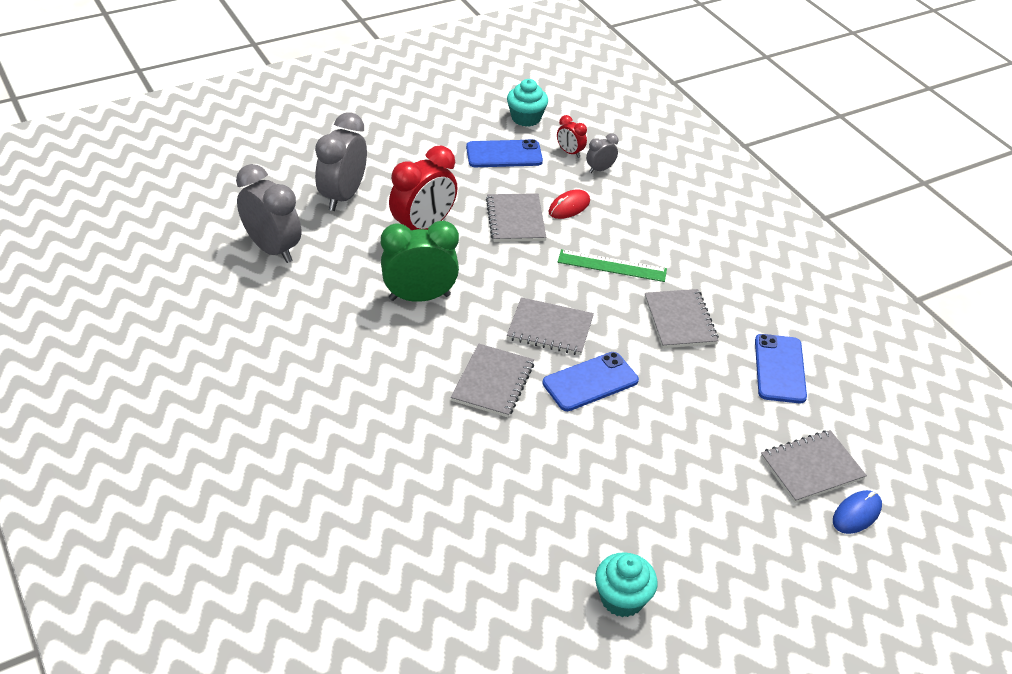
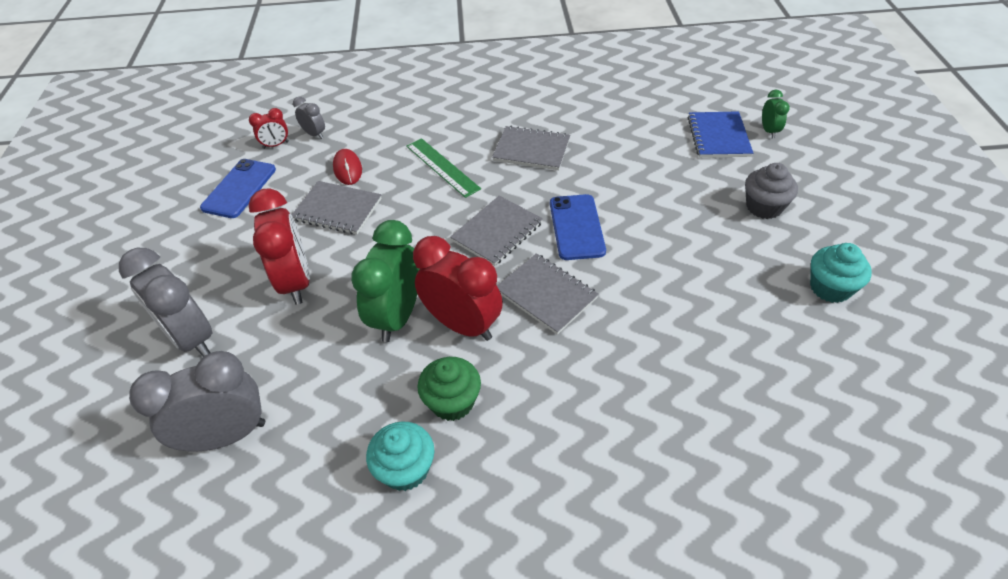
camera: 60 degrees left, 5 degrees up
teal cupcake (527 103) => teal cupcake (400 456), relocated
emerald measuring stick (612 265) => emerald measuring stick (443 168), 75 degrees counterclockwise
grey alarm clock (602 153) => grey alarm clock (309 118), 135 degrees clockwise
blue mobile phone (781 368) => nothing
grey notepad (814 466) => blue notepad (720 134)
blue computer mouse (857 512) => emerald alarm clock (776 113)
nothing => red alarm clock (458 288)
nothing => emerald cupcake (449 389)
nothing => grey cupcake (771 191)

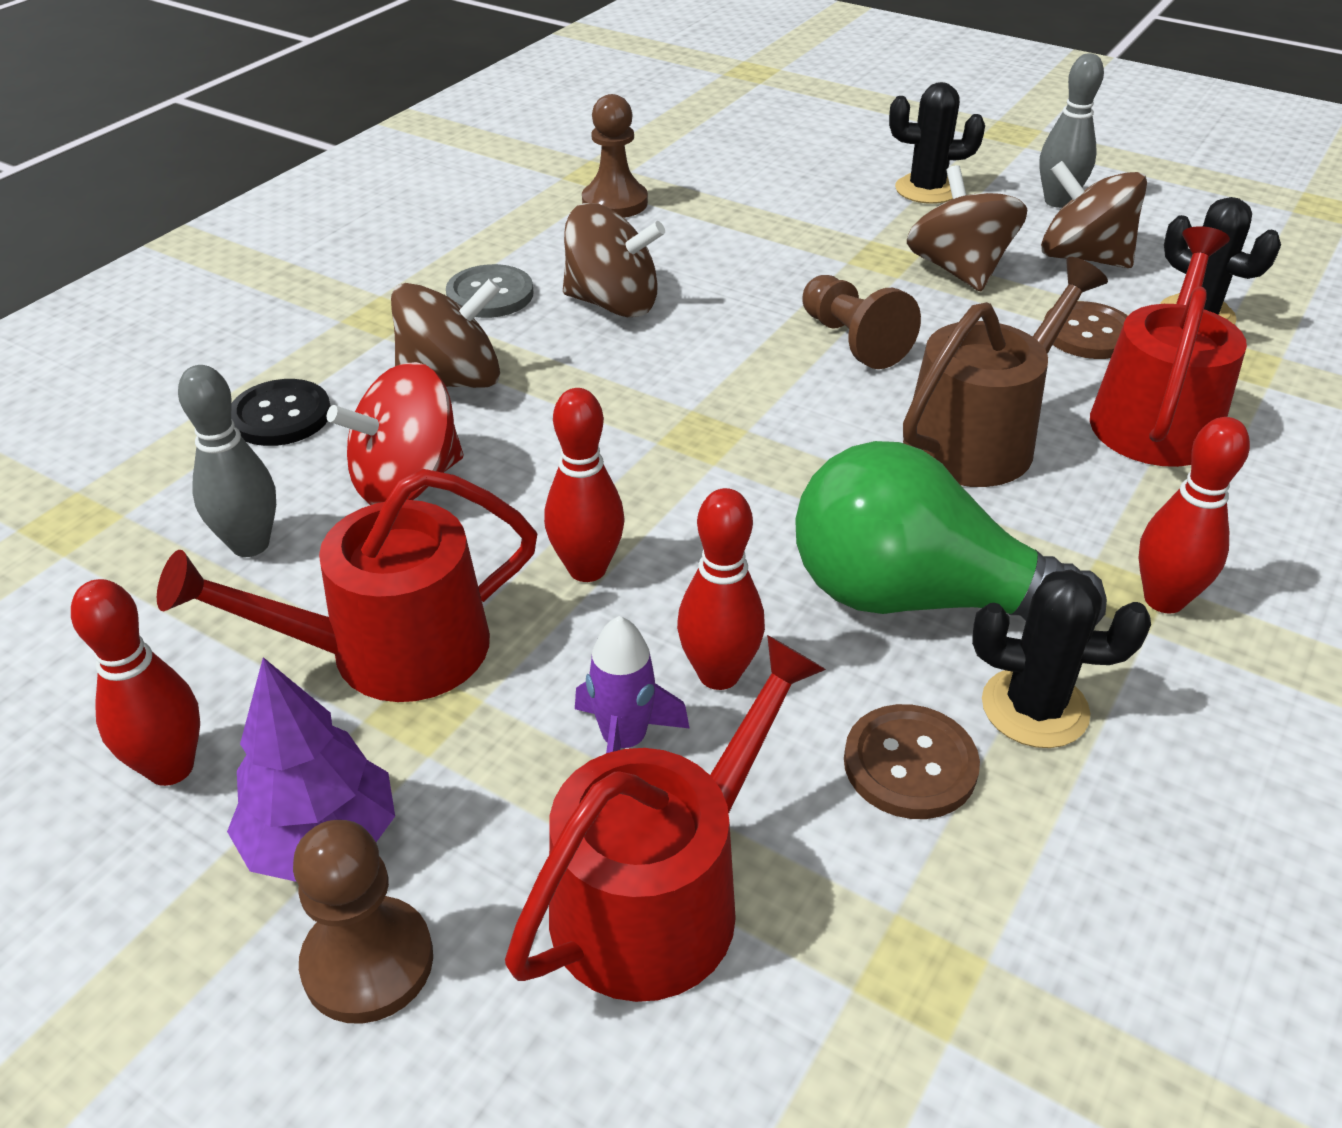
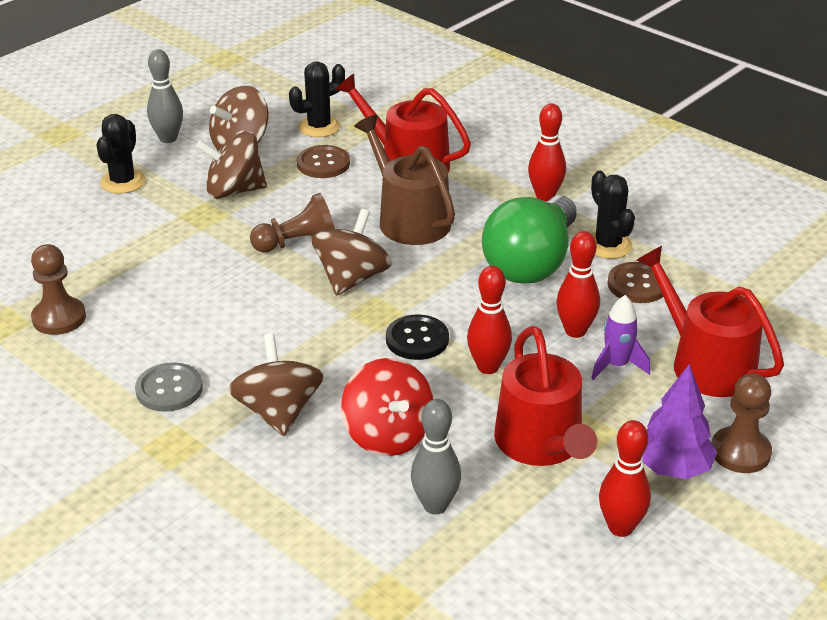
camera: 80 degrees left, 5 degrees down
black shirt button (281 412) => black shirt button (417 337), relocated
brown spinning top (614 260) => brown spinning top (352 252), relocated
black cactus (1061 658) => black cactus (613 214), 45 degrees counterclockwise

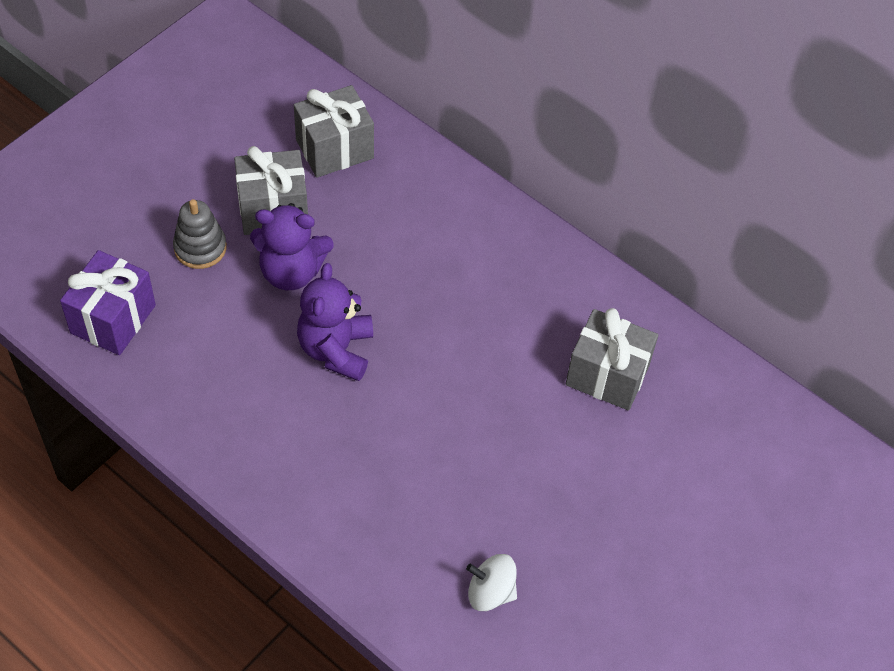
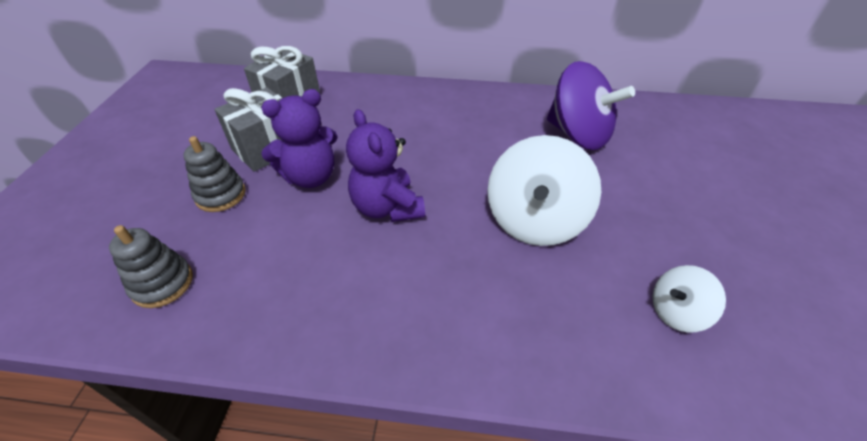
camera: 30 degrees left, 10 degrees down
royal purple gift (108 302) => grey ring stacker (151 266)
grey gift (612 359) => royal purple spinning top (591 105)
nothing => snow-white spinning top (544 190)

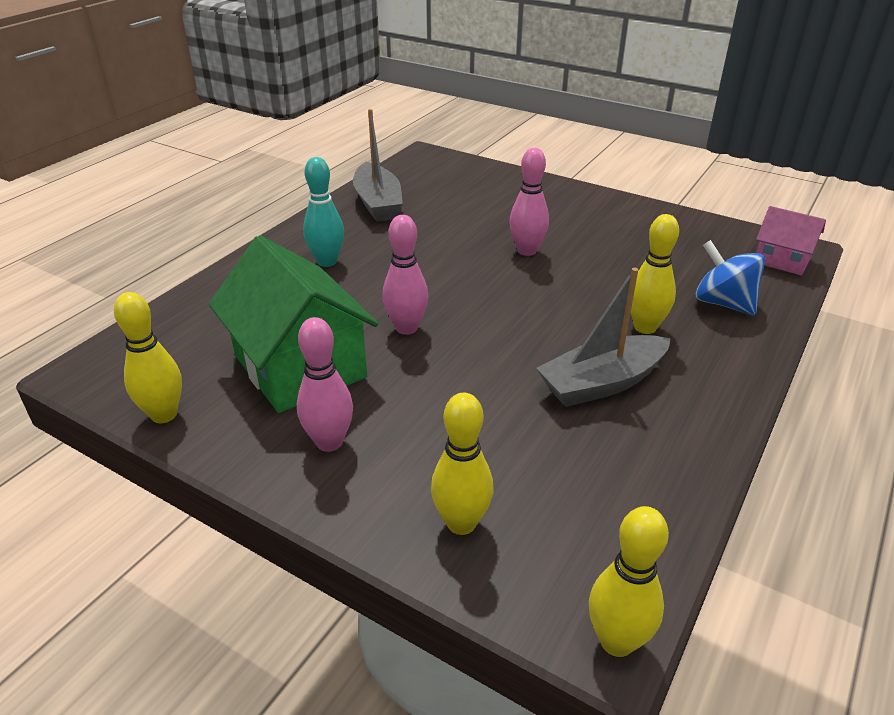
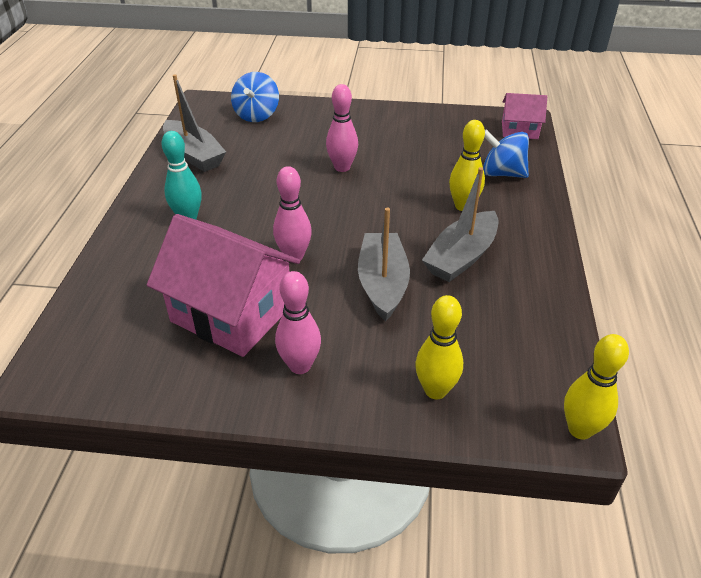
camera: 25 degrees left, 5 degrees up
yellow tenpin (148 357) => nothing
emerald house (293 324) => rose-pink house (223 285)
nothing => blue spinning top (255 97)
nothing => grey sailboat (384 265)

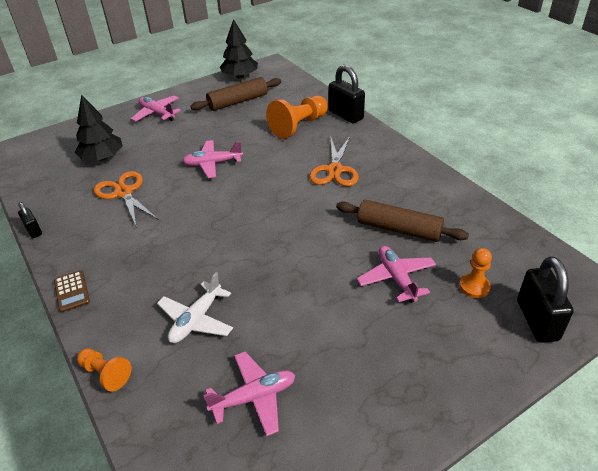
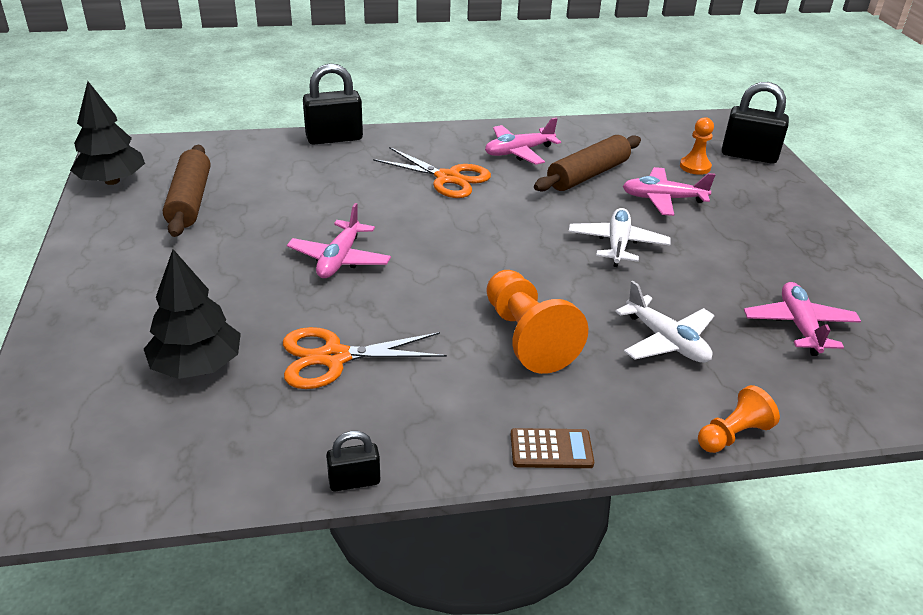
camera: 70 degrees left, 5 degrees down
rose-pink aeroplane (156 109) => rose-pink aeroplane (523 141), relocated
bright orange chess pawn (297 117) => bright orange chess pawn (537 322), relocated
nothing => snow-white aeroplane (620 237)

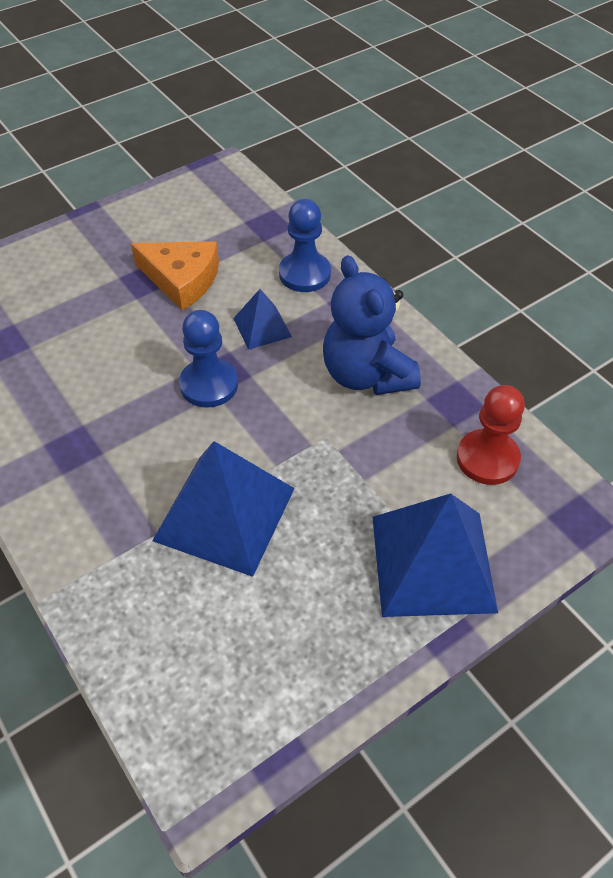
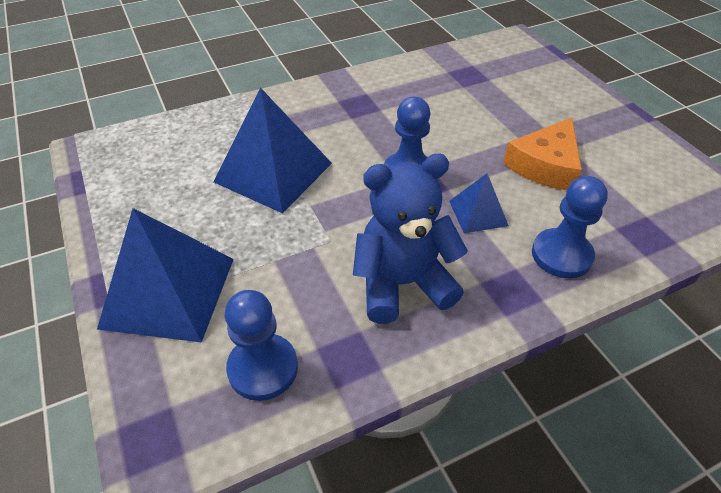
camera: 100 degrees right, 5 degrees down
red chess pawn (491 435) => blue chess pawn (261 345)

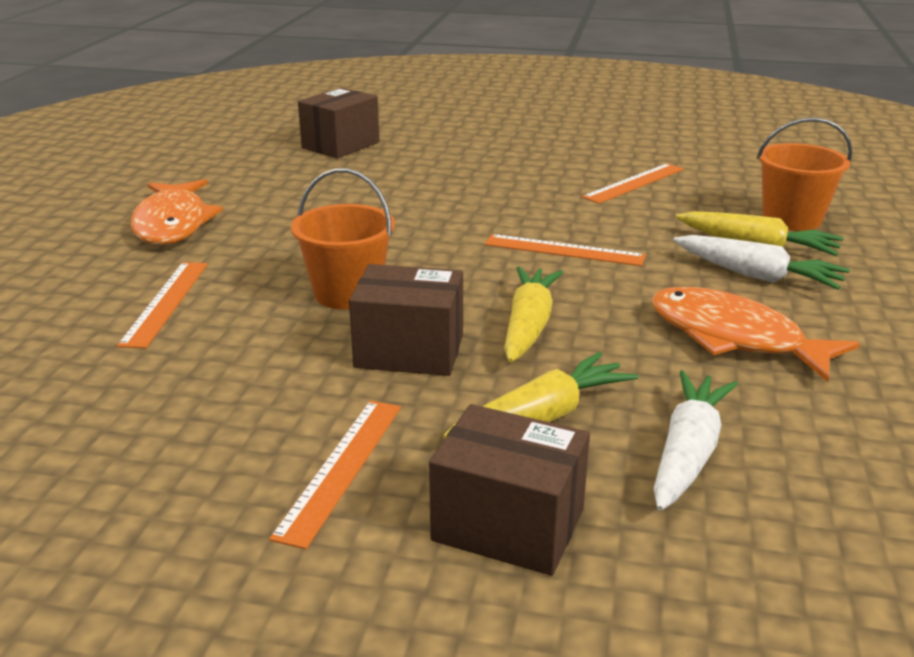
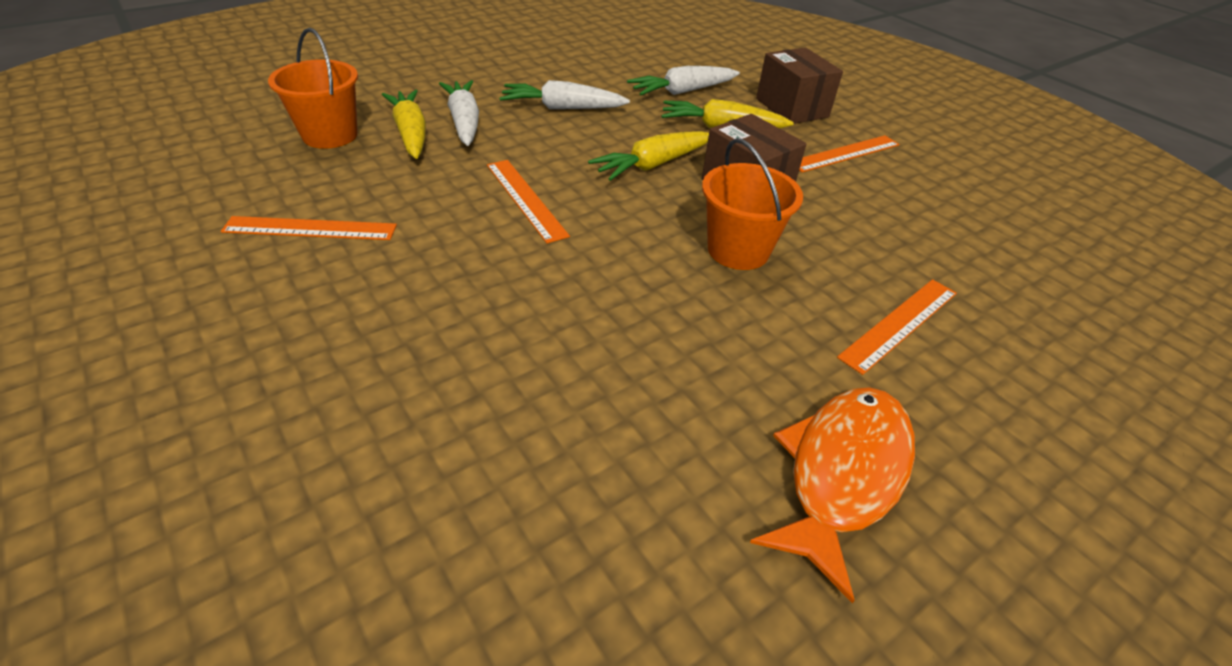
camera: 140 degrees left, 15 degrees up
brown package (339 123) => nothing
bright orange fish figure (755 334) => snow-white toy carrot (564 94)

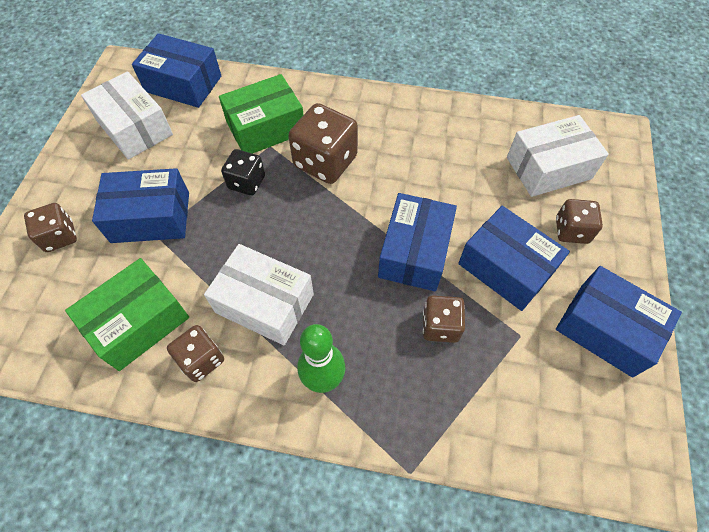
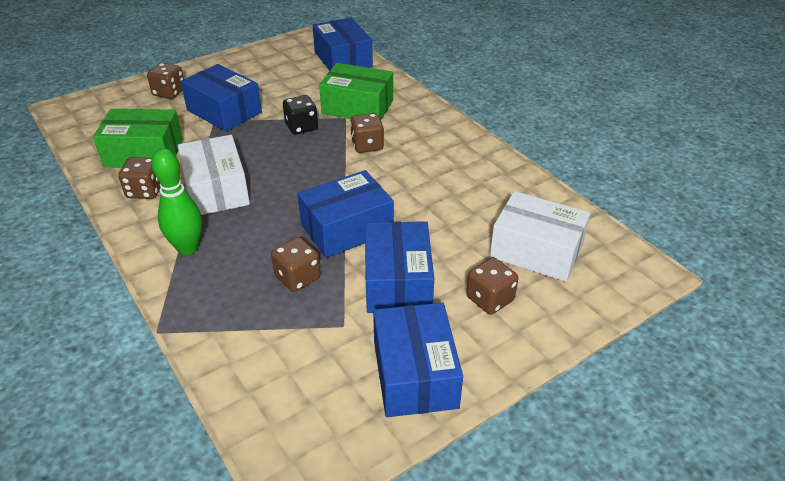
camera: 45 degrees right, 20 degrees down
snow-white package (127 116) => nothing
brown game die (323 143) => brown game die (367 133), x0.60

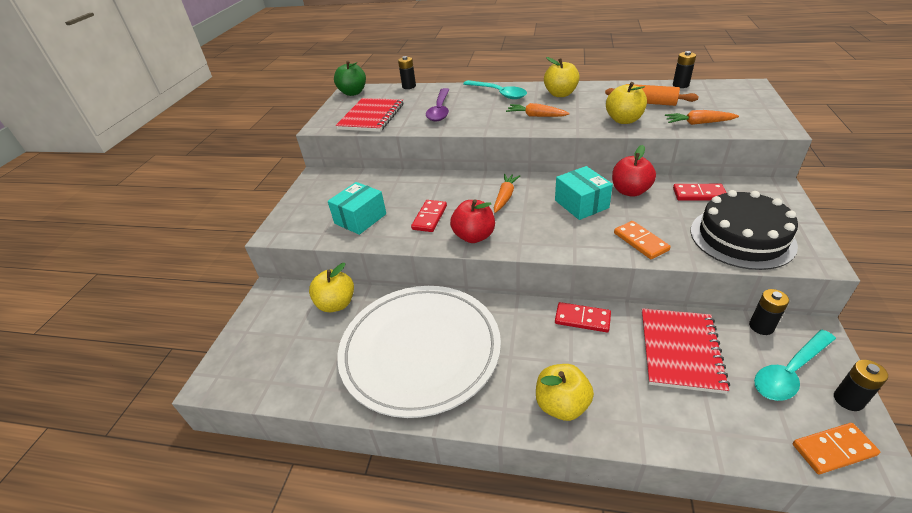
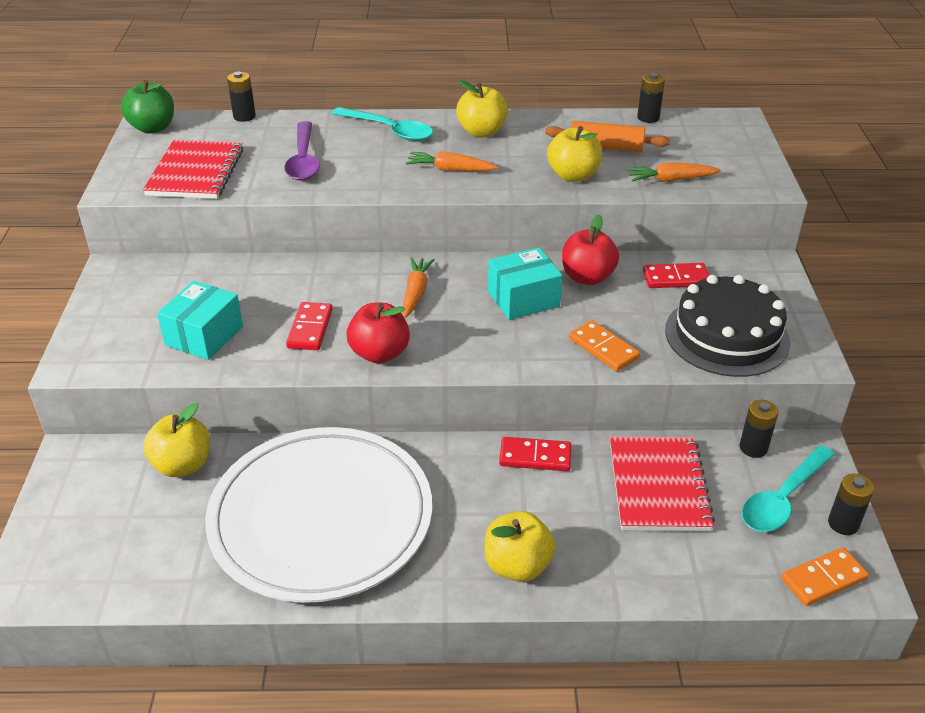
camera: 15 degrees left, 0 degrees up
teal package (584 193) => teal package (525 283), 75 degrees counterclockwise

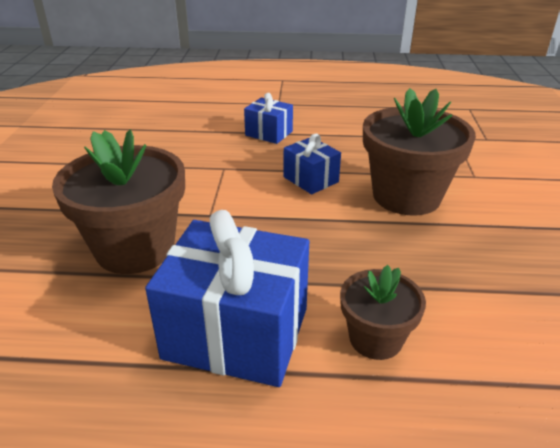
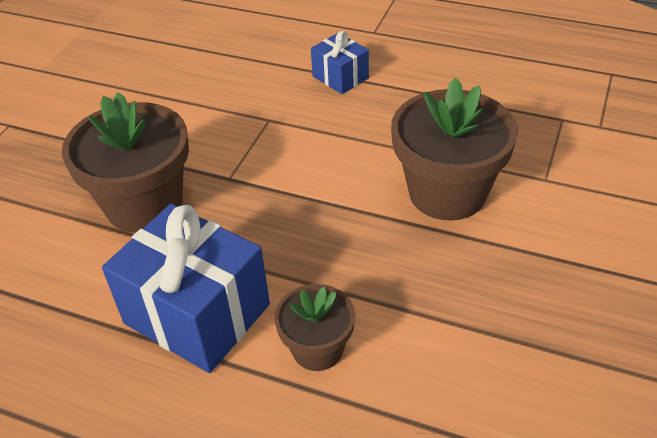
camera: 20 degrees right, 10 degrees up
blue gift (312 164) => nothing

